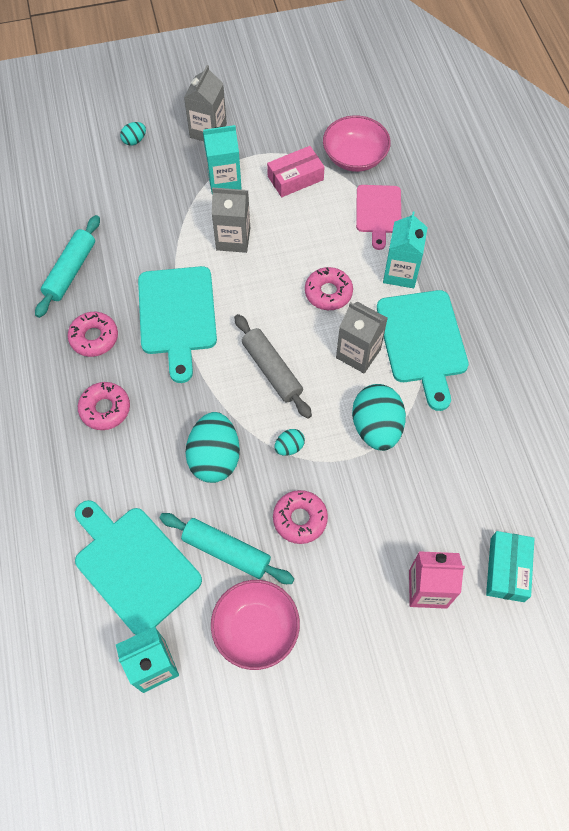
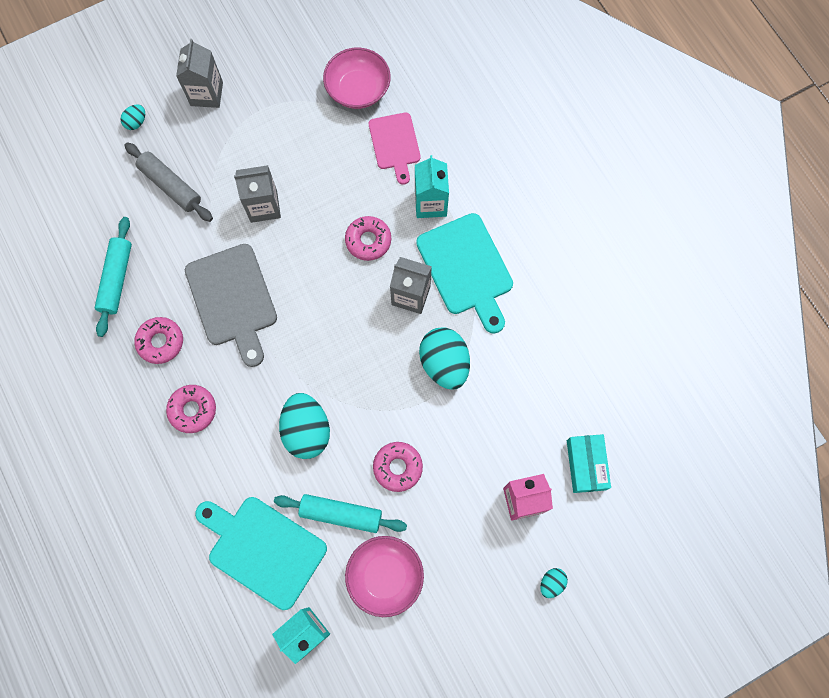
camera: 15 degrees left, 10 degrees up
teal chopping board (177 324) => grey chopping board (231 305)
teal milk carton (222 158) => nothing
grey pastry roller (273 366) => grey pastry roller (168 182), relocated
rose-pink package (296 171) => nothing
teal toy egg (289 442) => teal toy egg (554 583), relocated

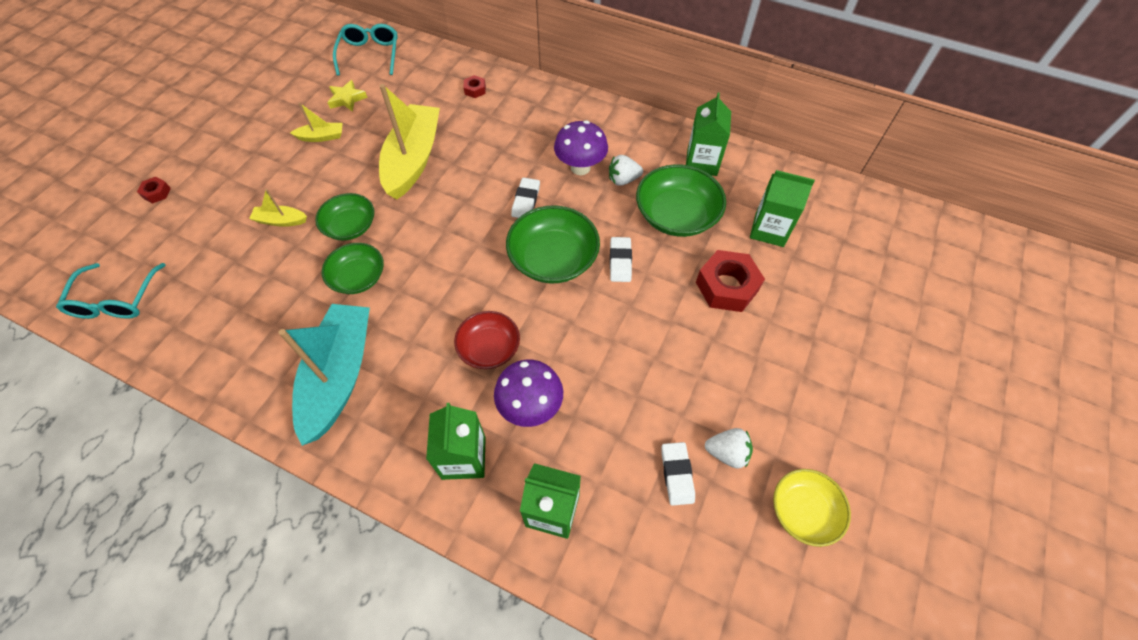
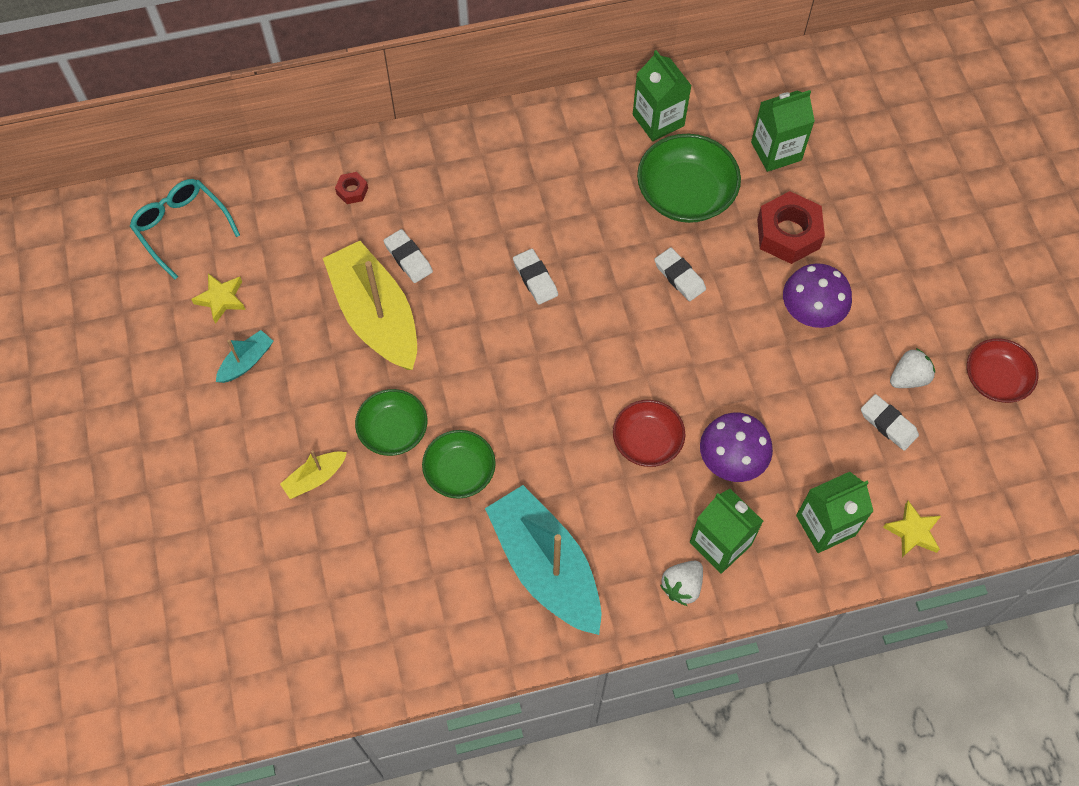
camera: 40 degrees left, 5 degrees up
teal spectacles (111 291) => nothing
red hex nut (154 190) => nothing
yellow sailboat (316 122) => teal sailboat (244 356)
emerald bowl (553 244) => nothing
royal purple mushroom (581 148) => royal purple mushroom (817 295), relocated
snow-white toy strawberry (626 170) => snow-white toy strawberry (681 583), relocated
yellow bowl (812 508) => red bowl (1002 370)
nothing => snow-white pencil eraser (408 256)
nothing => yellow star (912 529)

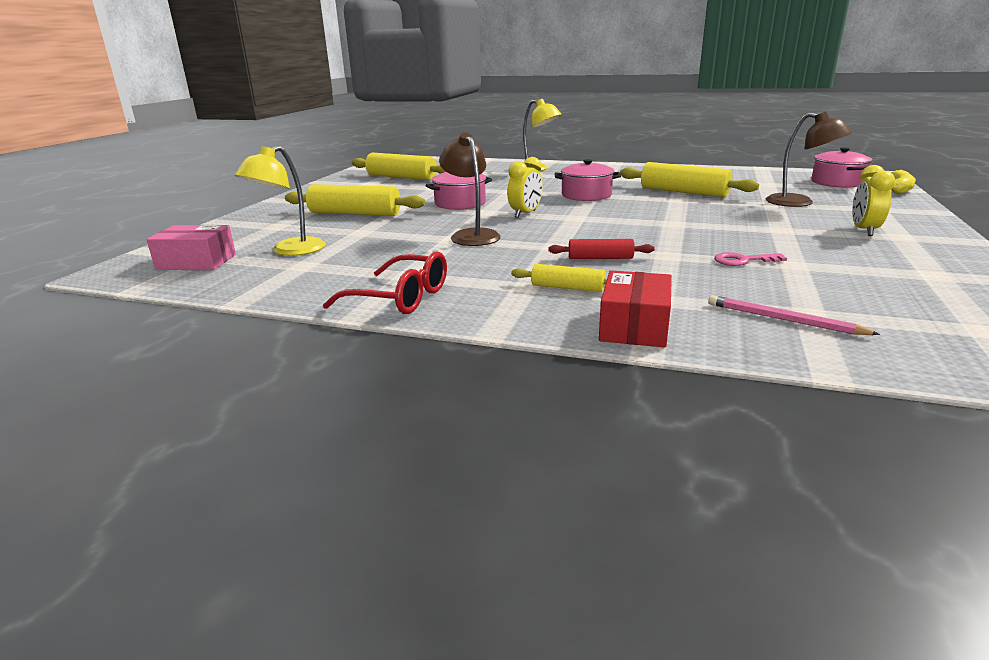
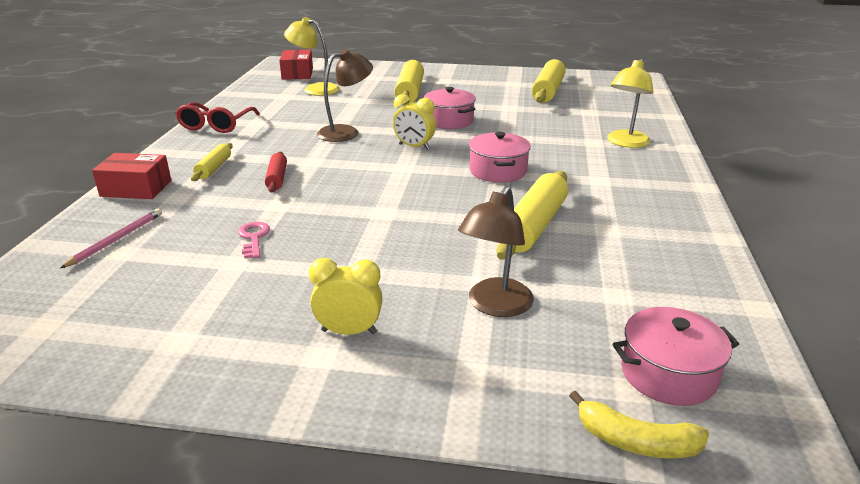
camera: 80 degrees right, 5 degrees up
rose-pink package (191 247) => red package (296 65)

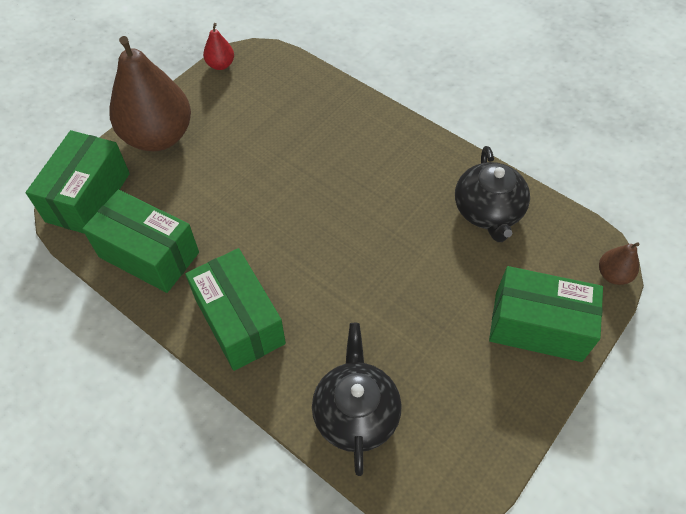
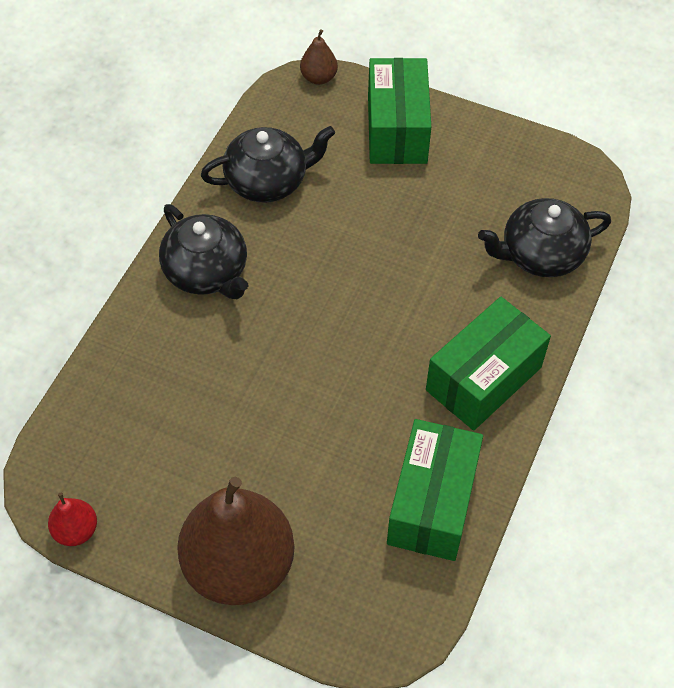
camera: 105 degrees left, 0 degrees up
emerald package (77 182) => nothing
nothing => black tea pot (203 251)

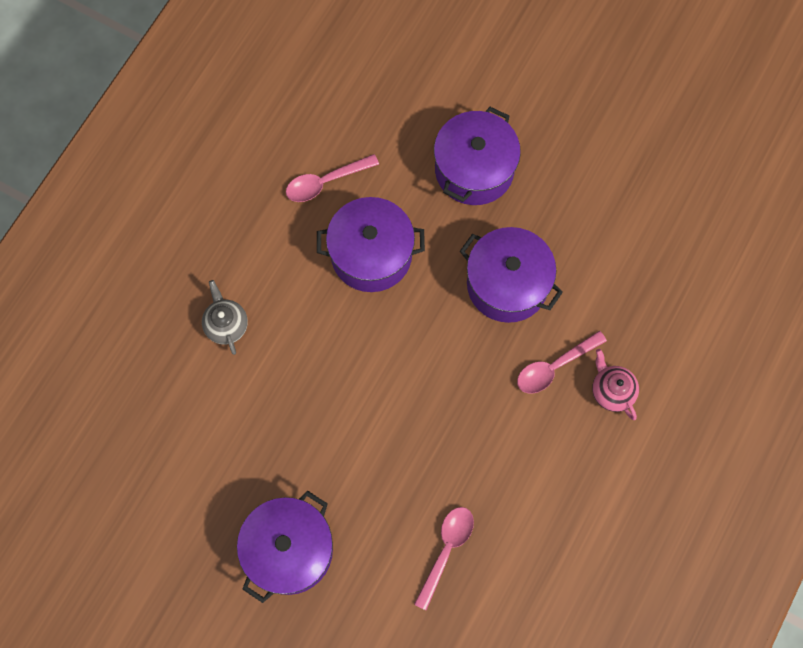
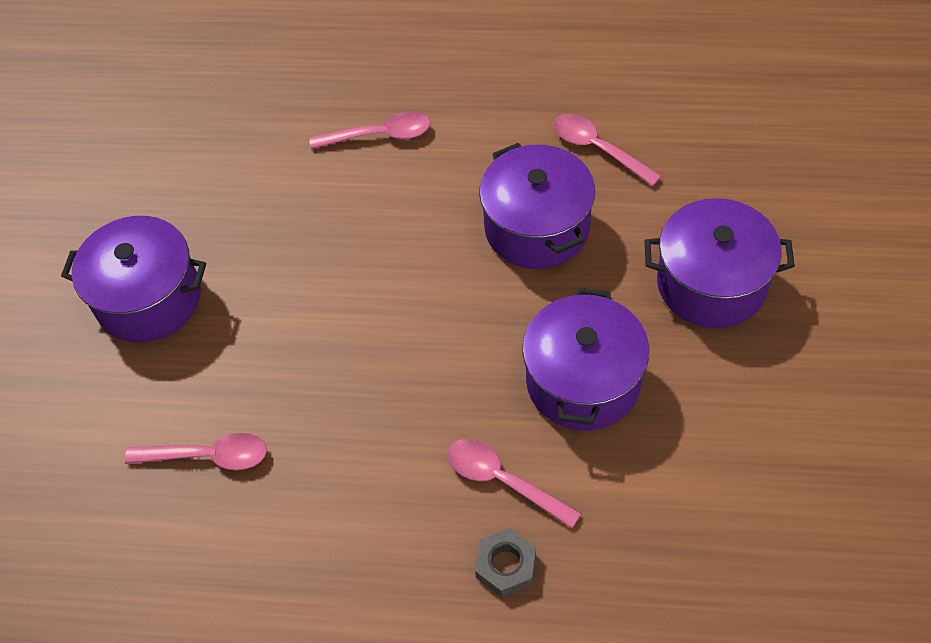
camera: 70 degrees right, 15 degrees down
grey tea pot (225 317) => rose-pink teaspoon (370 130)
rose-pink tea pot (615 384) => grey hex nut (505 562)

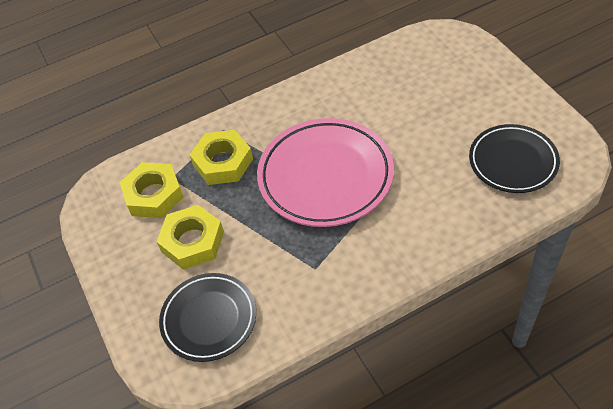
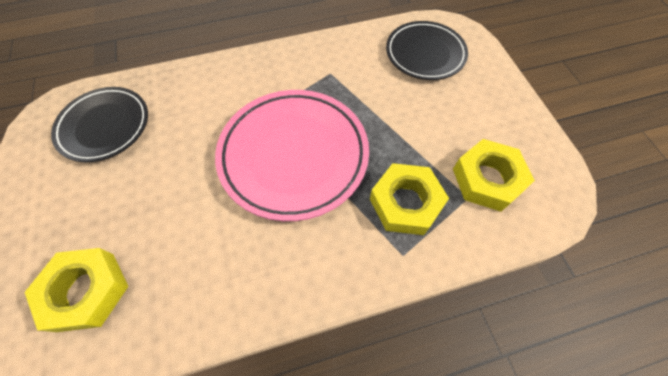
camera: 175 degrees left, 10 degrees up
yellow hex nut (190 237) => yellow hex nut (76 290), relocated

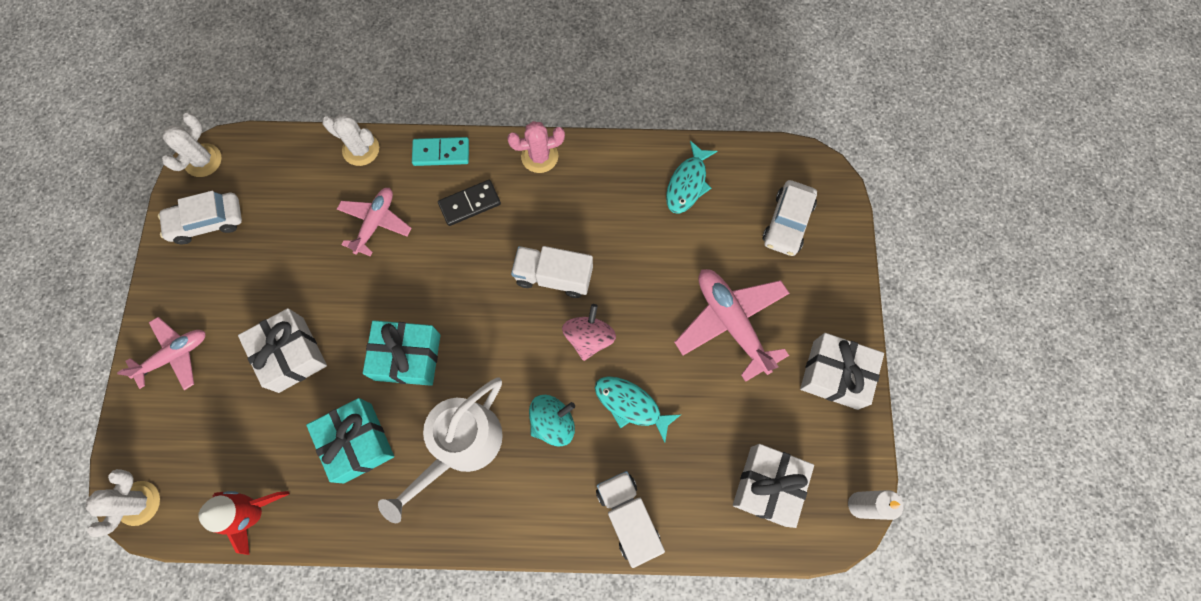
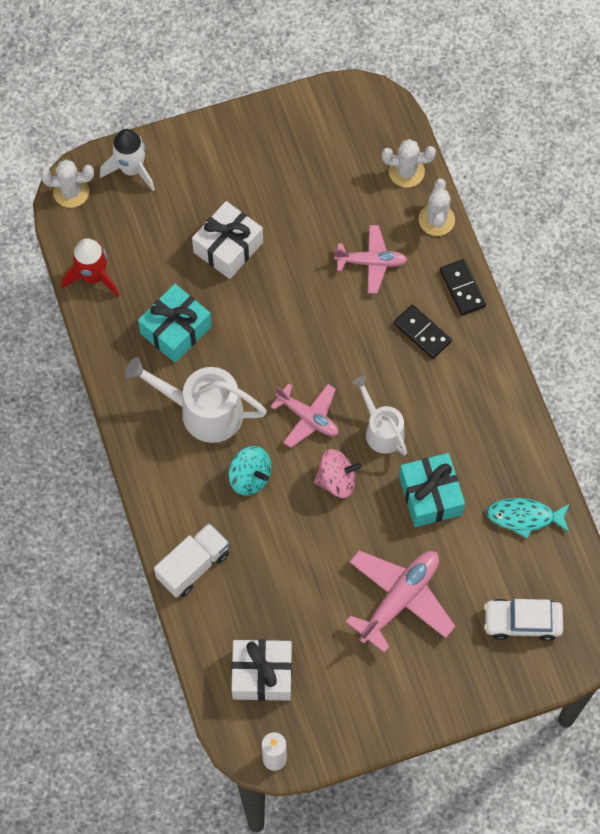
camera: 70 degrees right, 5 degrees down
rose-pink aeroplane (161 353) => rose-pink aeroplane (304 415), relocated
snow-white toy car (200 217) => nothing
snow-white cactus (192 145) => snow-white cactus (409 163), relocated
teal gift (402 353) => teal gift (432 490), relocated
teal domino (440 151) => black domino (463 287)
rose-pink cactus (536 147) => nothing
snow-white truck (552 272) => snow-white watering pot (379 416)
teal fish figure (637 409) => nothing
snow-white gift (842 371) => nothing
nothing => snow-white rocket (127 160)

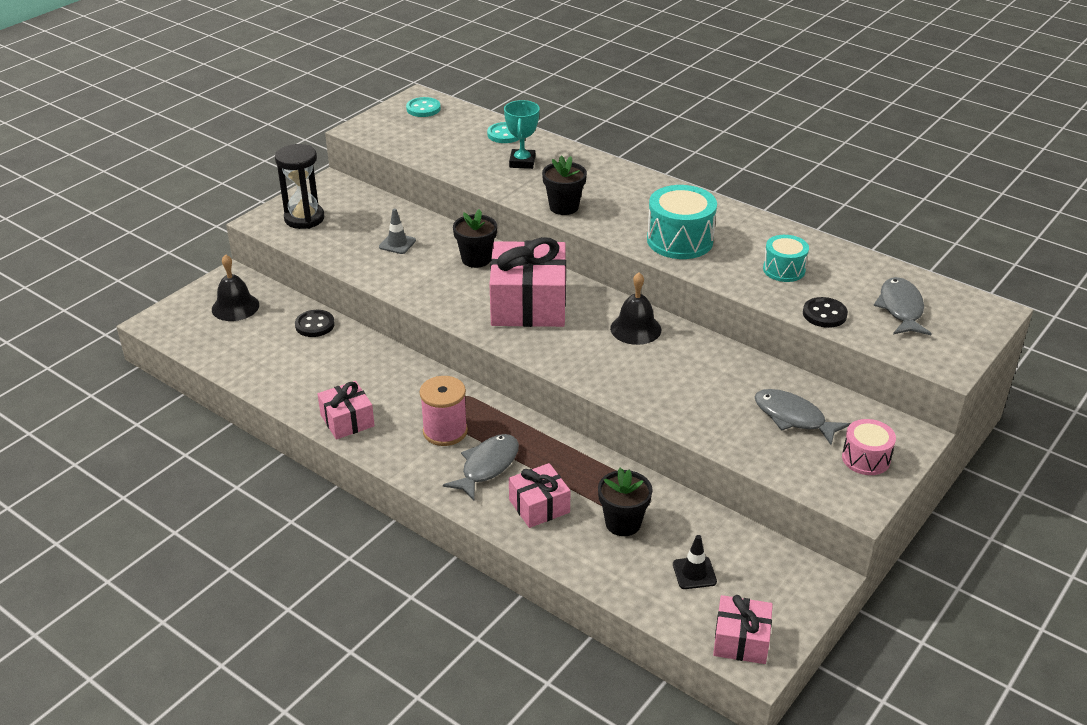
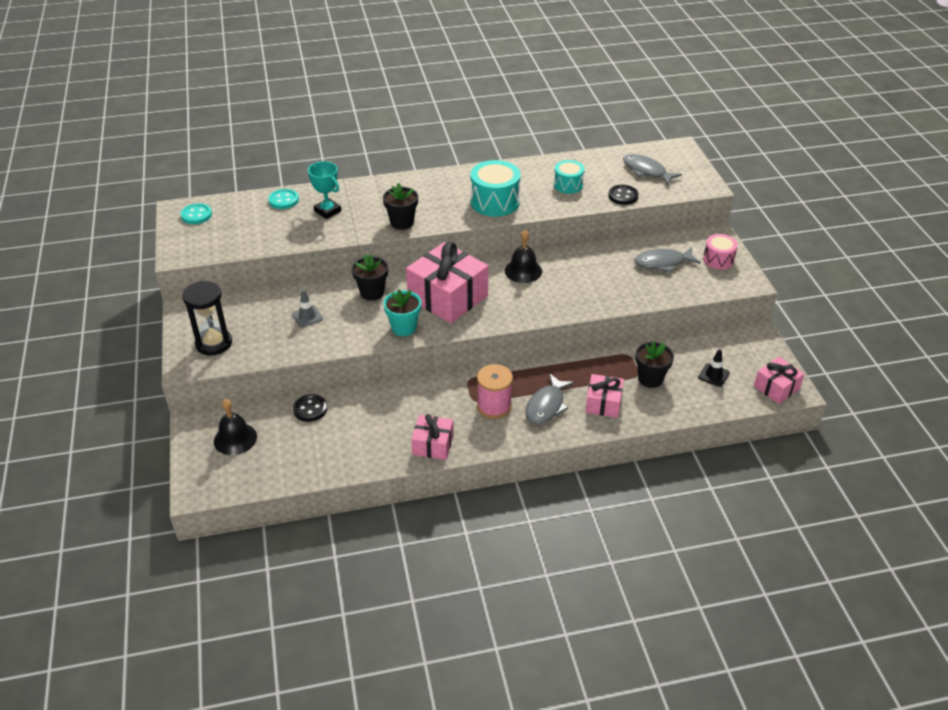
camera: 50 degrees left, 5 degrees up
grey fish figure (481 467) => grey fish figure (550 399), 135 degrees counterclockwise
nothing => teal plant pot (402 312)

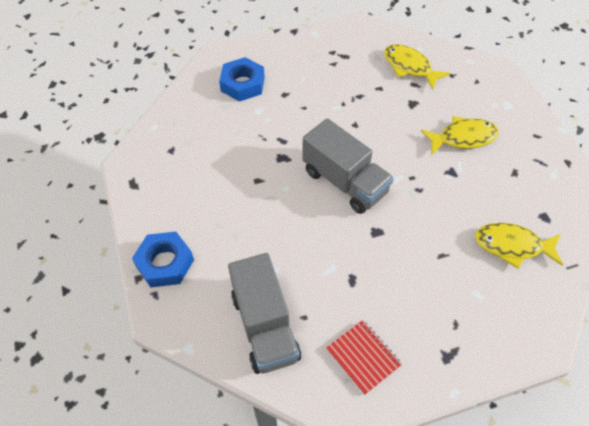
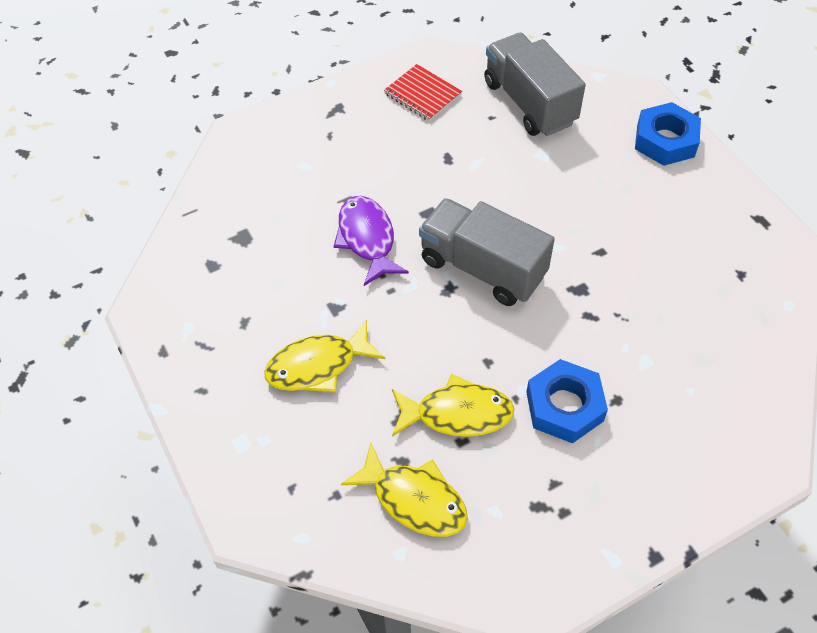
camera: 170 degrees right, 0 degrees up
blue hex nut (242 79) => blue hex nut (567 401), relocated
yellow fish figure (519 246) => yellow fish figure (453 405), relocated
nothing => royal purple fish figure (371 241)

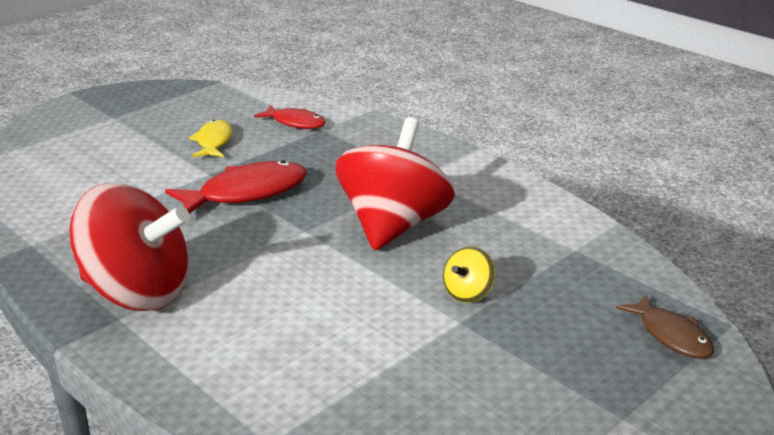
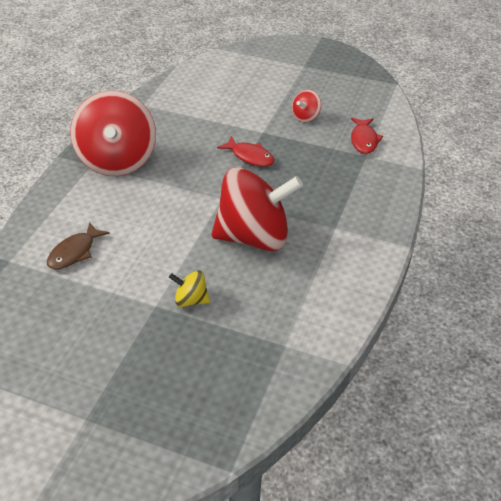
camera: 65 degrees right, 15 degrees up
red fish figure (236 187) => red fish figure (245 151), x0.61
yellow fish figure (211 138) => red spinning top (306 106)
brown fish figure (665 326) => brown fish figure (78 245), relocated

